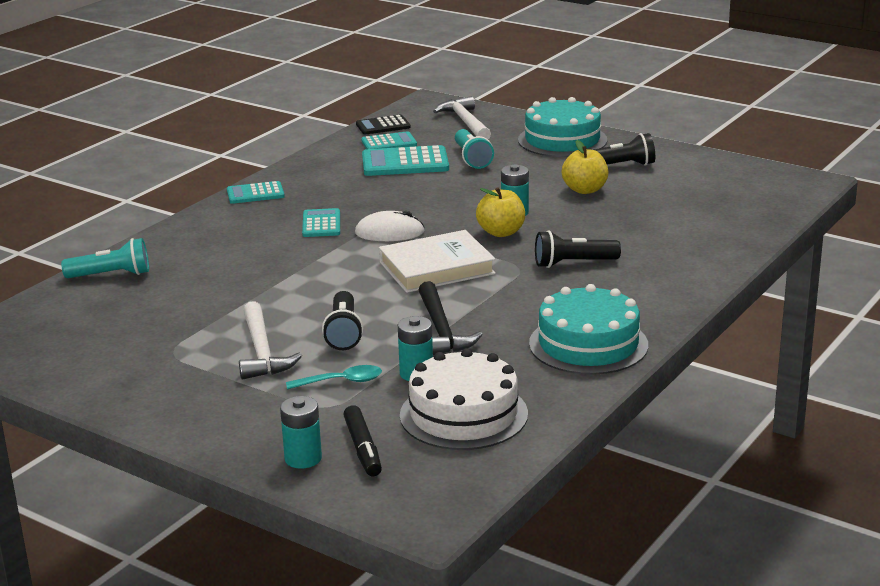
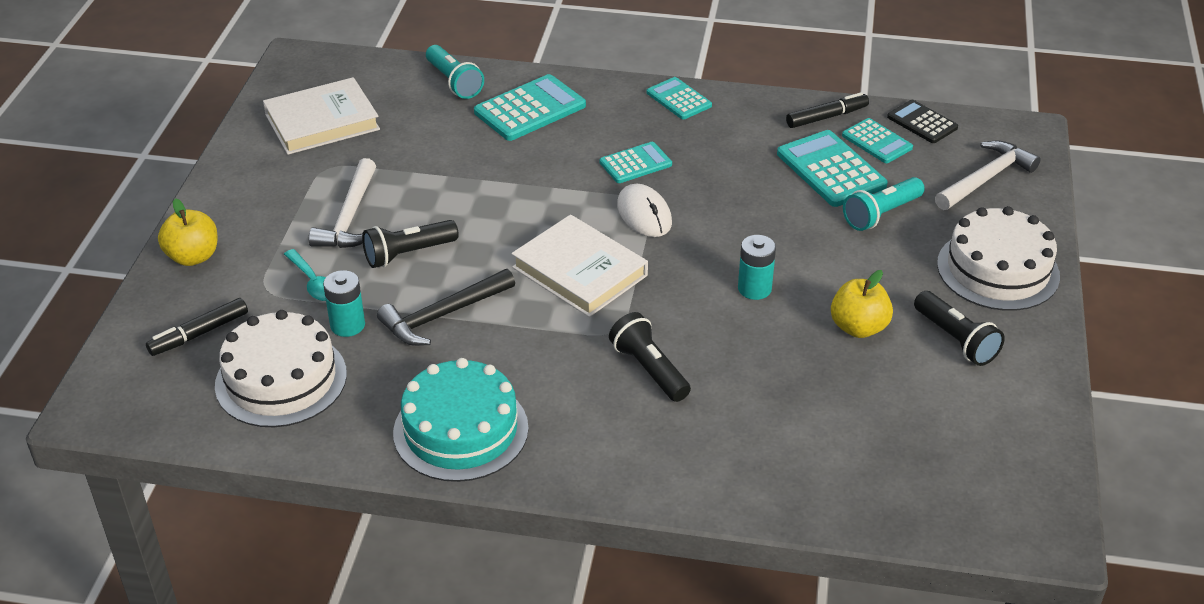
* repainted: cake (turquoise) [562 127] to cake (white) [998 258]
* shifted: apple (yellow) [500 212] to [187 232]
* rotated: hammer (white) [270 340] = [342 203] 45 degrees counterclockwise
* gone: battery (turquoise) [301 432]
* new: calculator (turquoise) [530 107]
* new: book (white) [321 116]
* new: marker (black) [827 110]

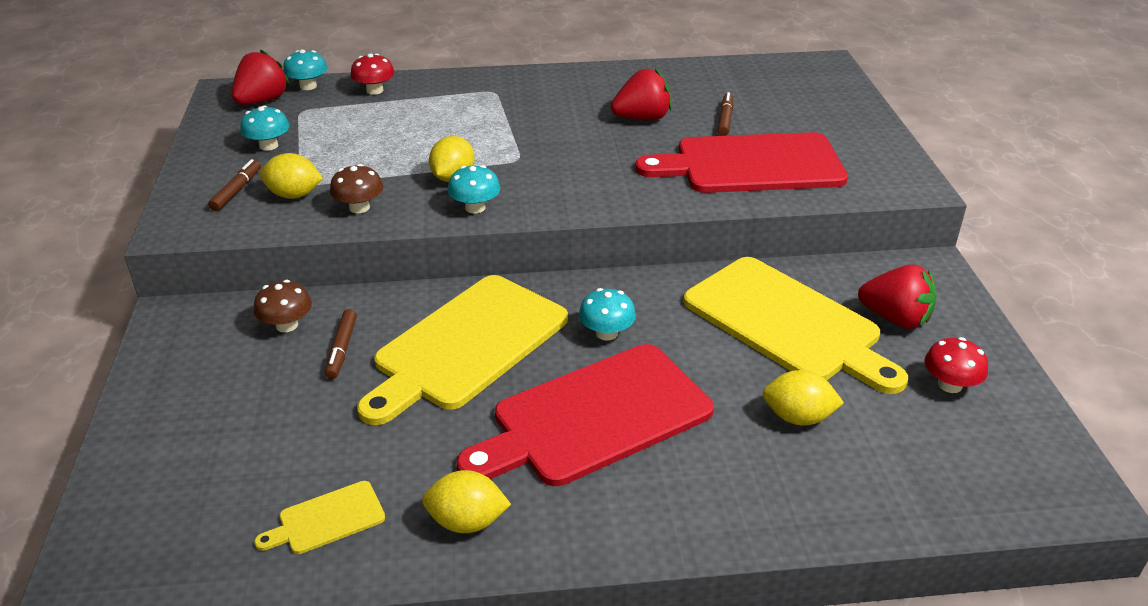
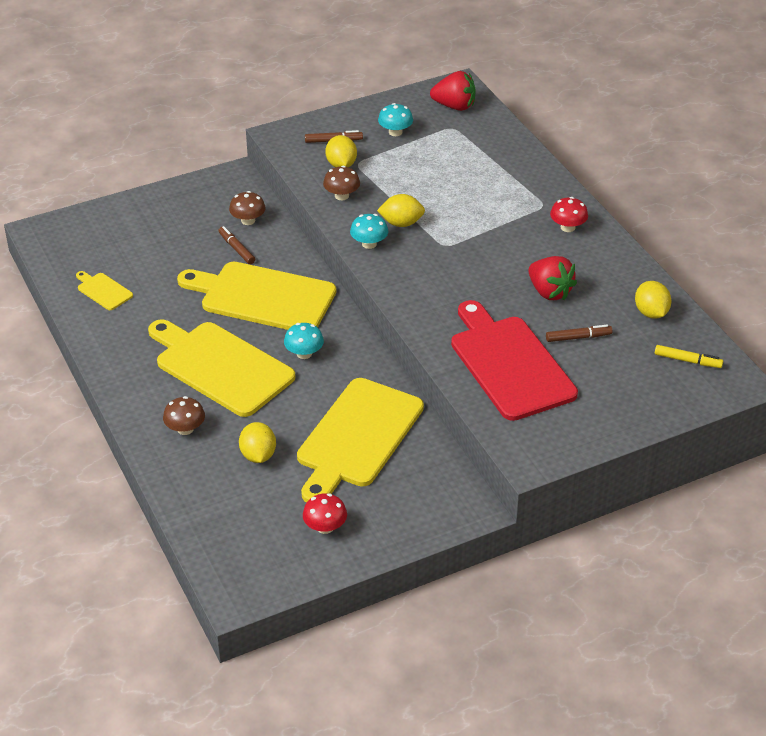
* gone: mushroom (turquoise) [305 69]
* shifted: mushroom (red) [372 74] to [569 214]
* gone: strawberry (red) [897 296]
* rotated: marker (brown) [341 344] = [237 245] 75 degrees clockwise
* repainted: cutting board (red) [585 415] to cutting board (yellow) [221 368]
* shifted: lemon (yellow) [466 501] to [653 300]
* new: marker (yellow) [689 356]
* new: mushroom (brown) [184 415]

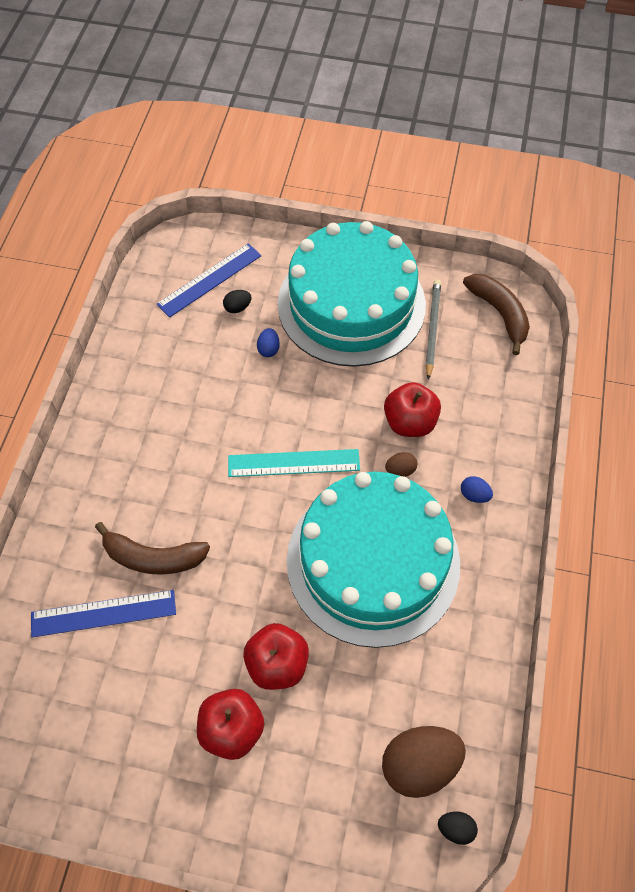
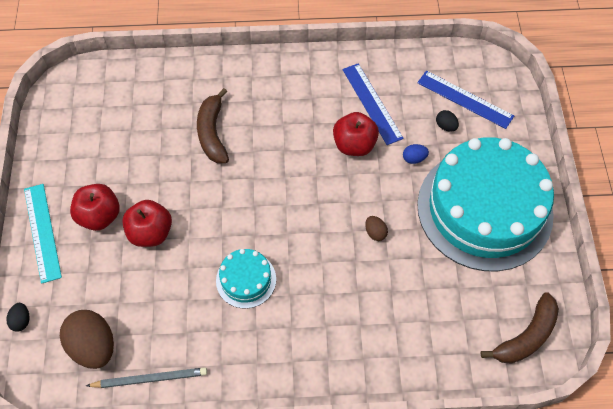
* shifted: pencil (grey) [433 329] to [146 378]
* shifted: apple (red) [412 409] to [356 134]
* shifted: ruler (turquoise) [294 463] to [43 234]
* shifted: egg (brown) [401 464] to [376 228]
* scaled: cake (turquoise) [373 560] = [246 279] x0.43
* gone: egg (blue) [477 489]
* shifted: ruler (blue) [103 613] to [373 104]
* shifted: egg (black) [458 828] to [18 317]

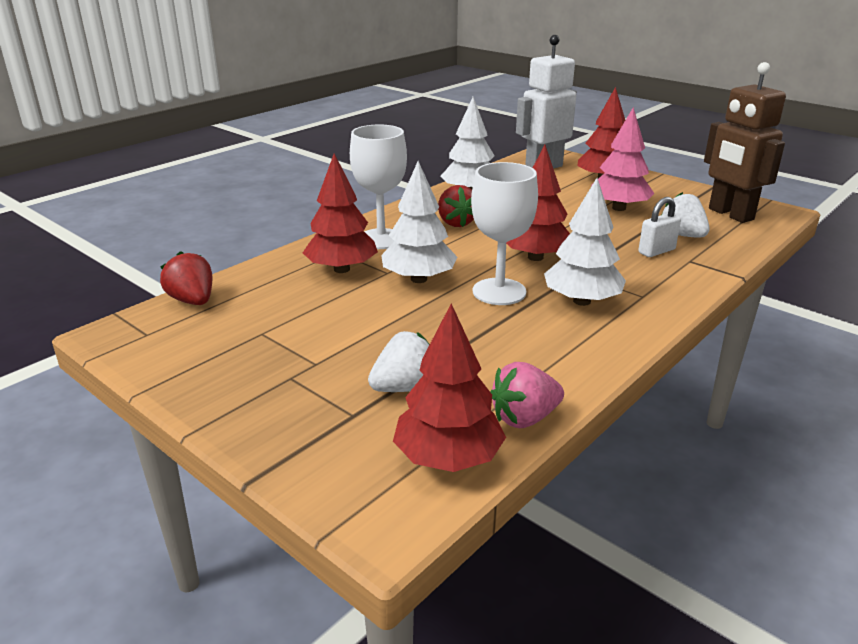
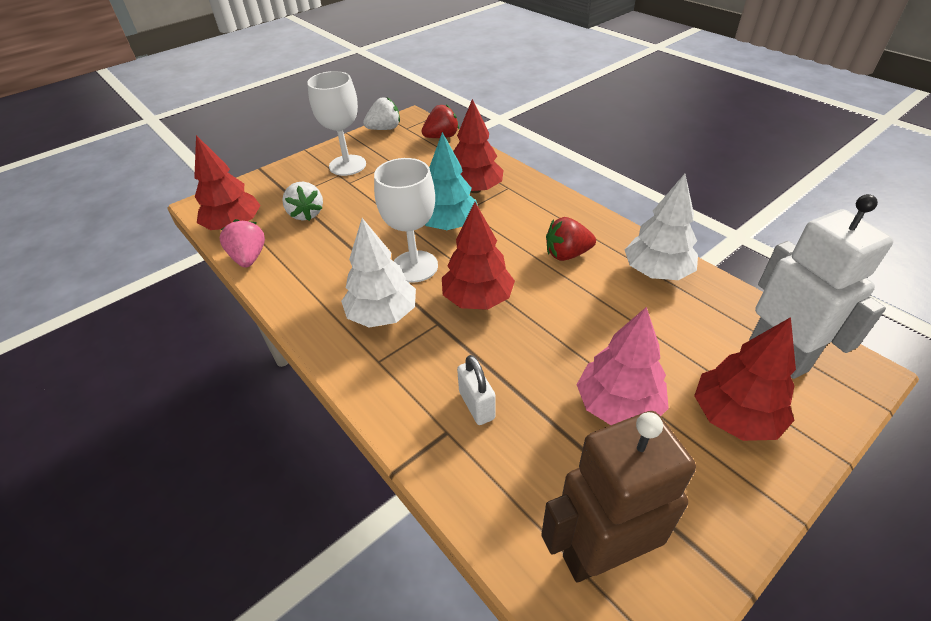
* shifted: goblet (white) [378 187] to [336 123]
* repainted: tree (white) [419 222] to tree (turquoise) [451 181]
* shifted: strawberry (white) [685 214] to [381 113]

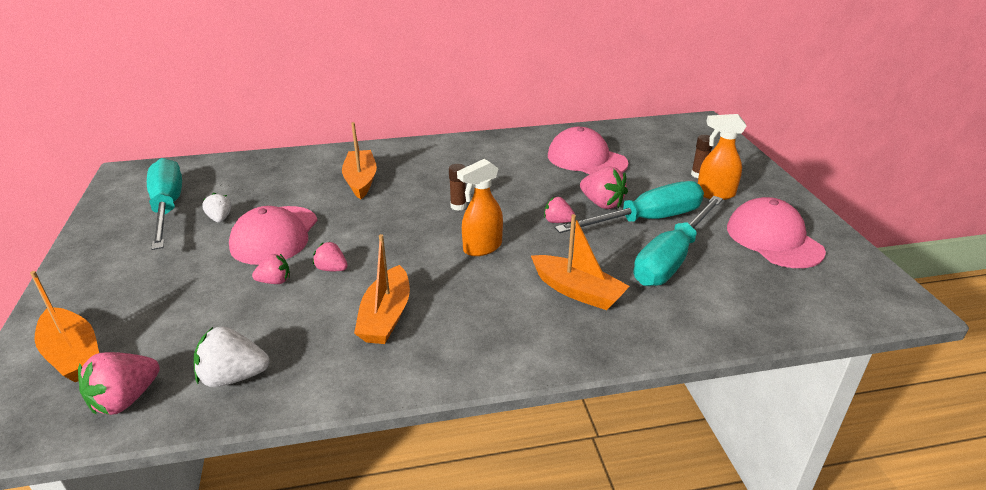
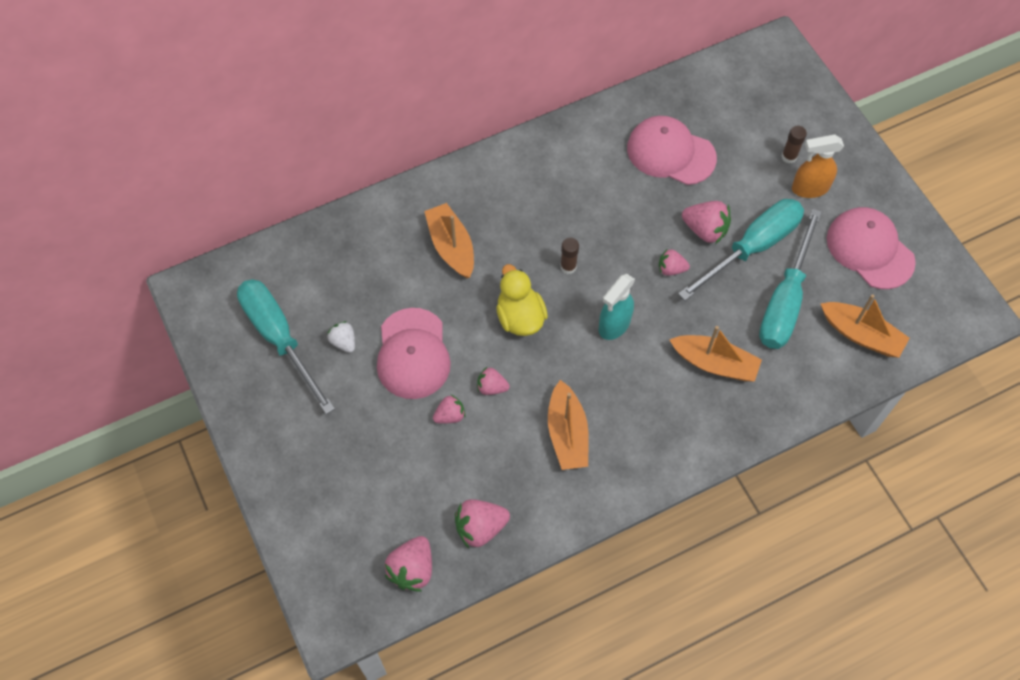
* repainted: spray bottle (orange) [480 207] to spray bottle (turquoise) [617 307]
* shifted: boat (orange) [64 326] to [865 326]
* repainted: strawberry (white) [231 356] to strawberry (pink) [482 523]
* new: duck (yellow) [522 300]

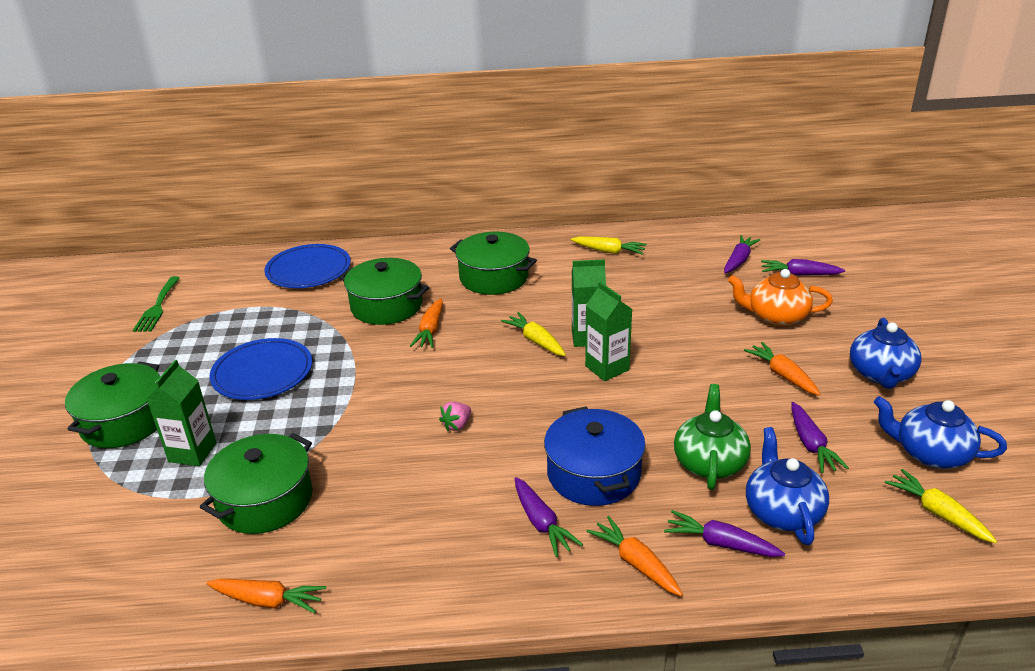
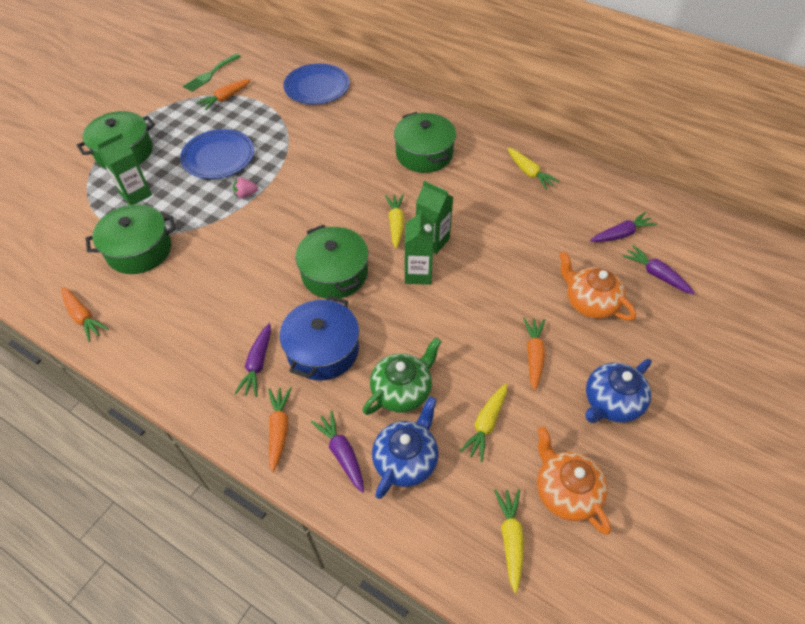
* shifted: pot (green) [384 291] to [331 262]
* shifted: carrot (orange) [426 323] to [223 94]
* repainted: teapot (blue) [940 432] to teapot (orange) [574 480]
* shifted: strawberry (pink) [455 416] to [245 187]
* repainted: carrot (purple) [820 437] to carrot (yellow) [483 422]

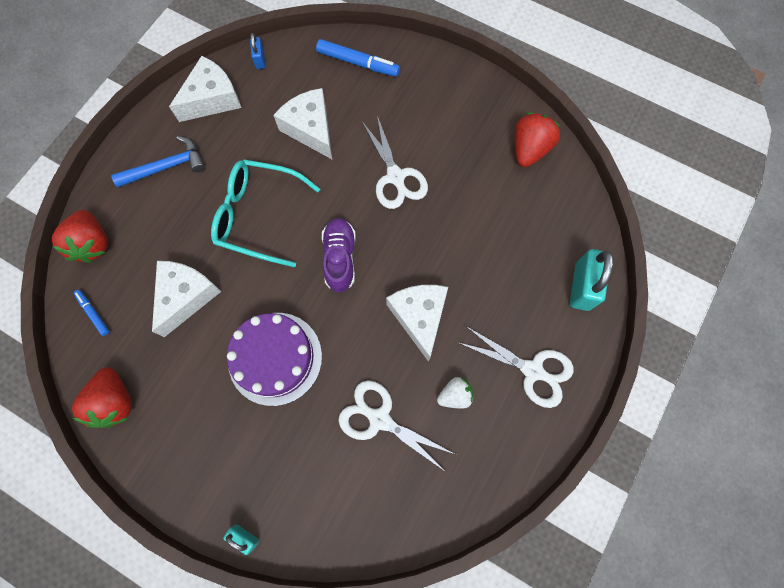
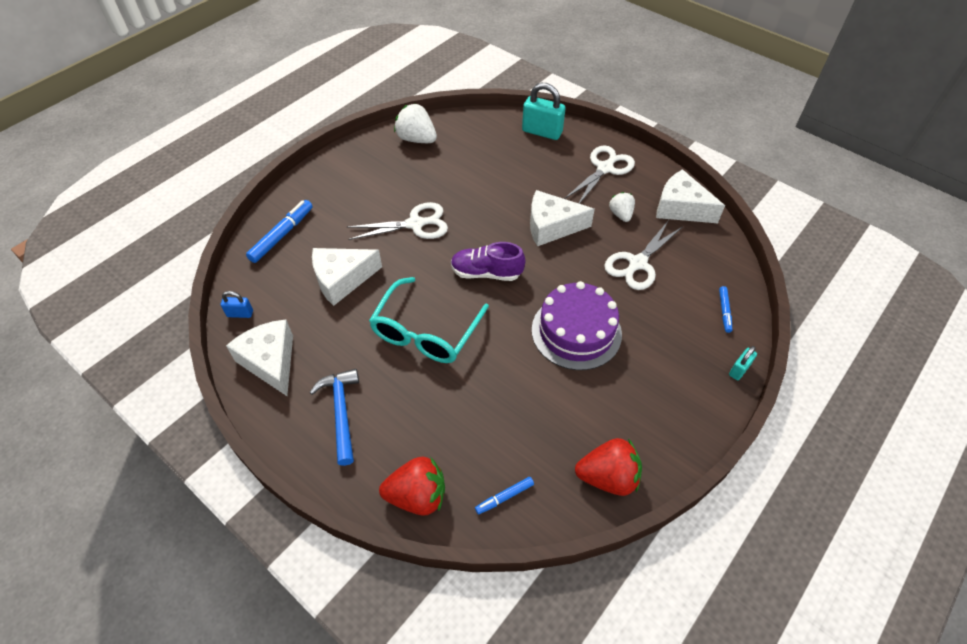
* repainted: strawberry (red) [538 139] to strawberry (white) [415 123]
* shifted: cheese (white) [186 299] to [690 196]
* new: marker (blue) [725 309]

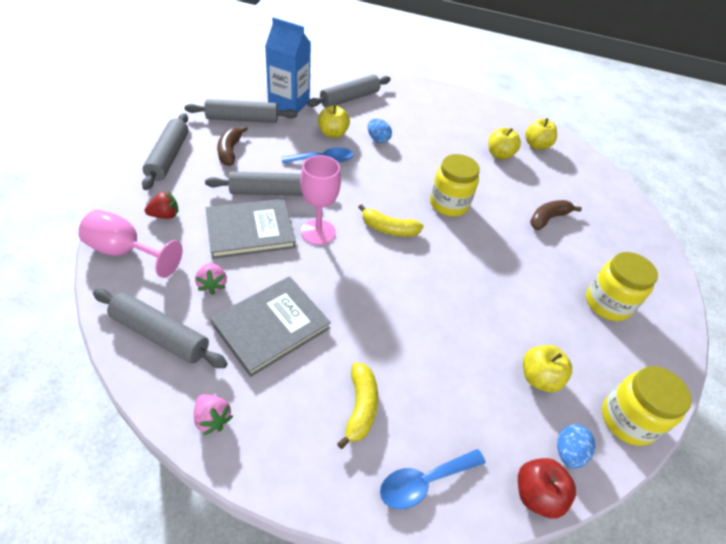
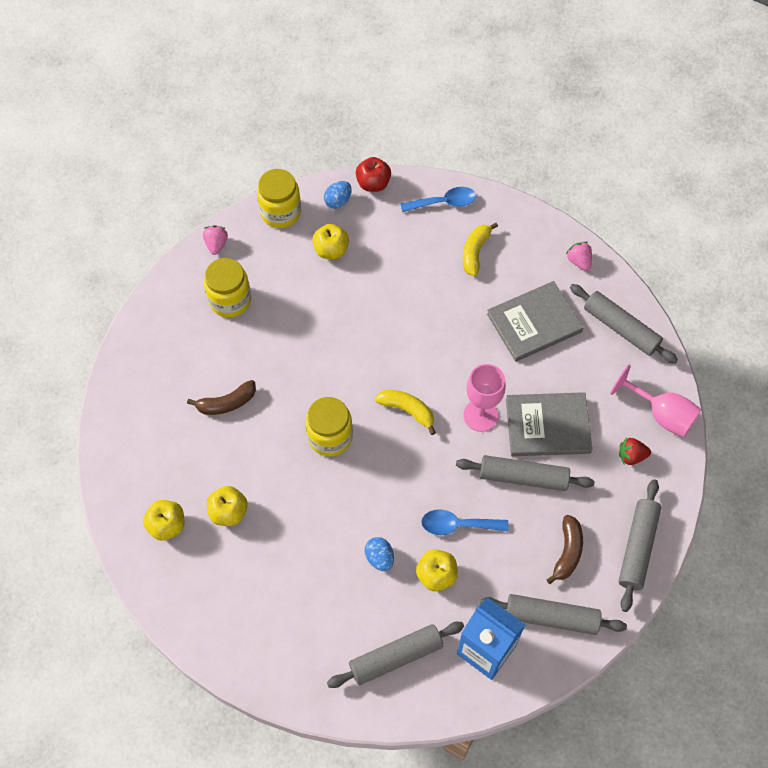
* shifted: strawberry (pink) [211 279] to [215 240]

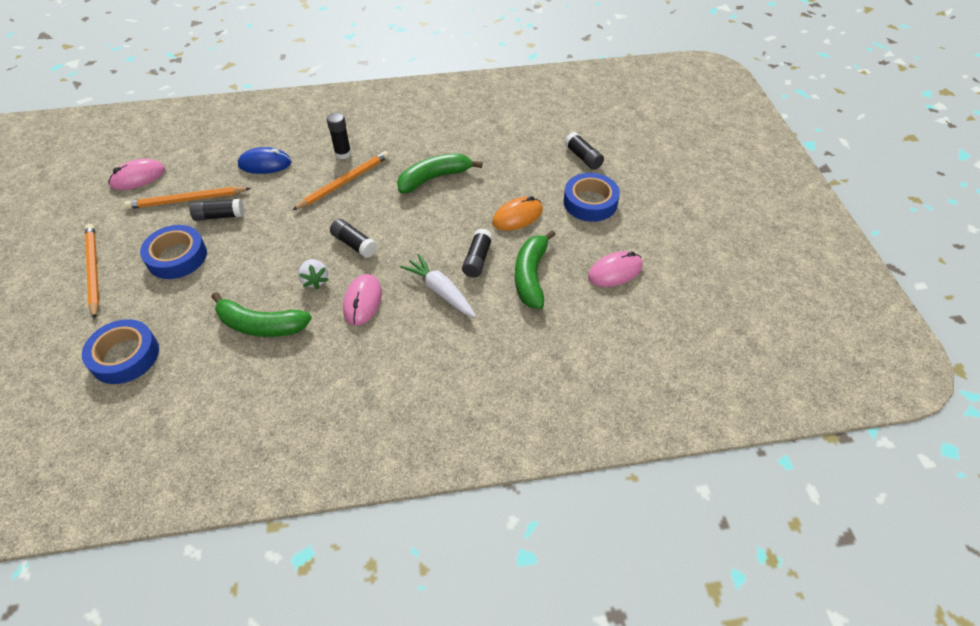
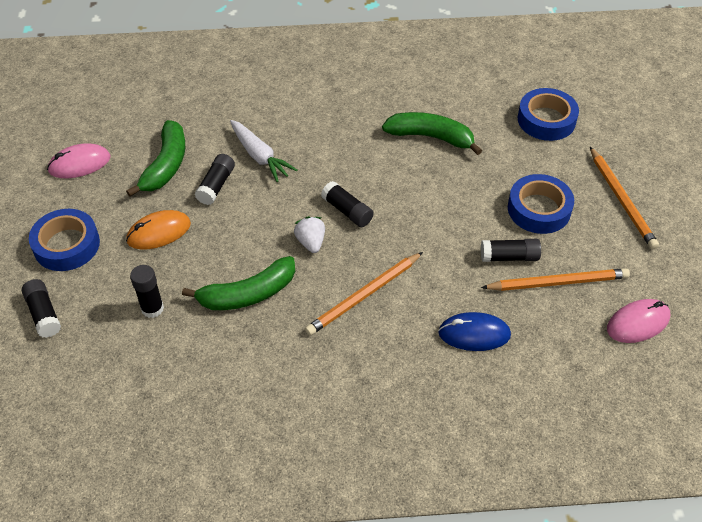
* shifted: glue stick (black) [339 136] to [147 291]
* shifted: strawberry (white) [313 274] to [309 234]
* gone: mouse (pink) [362 300]

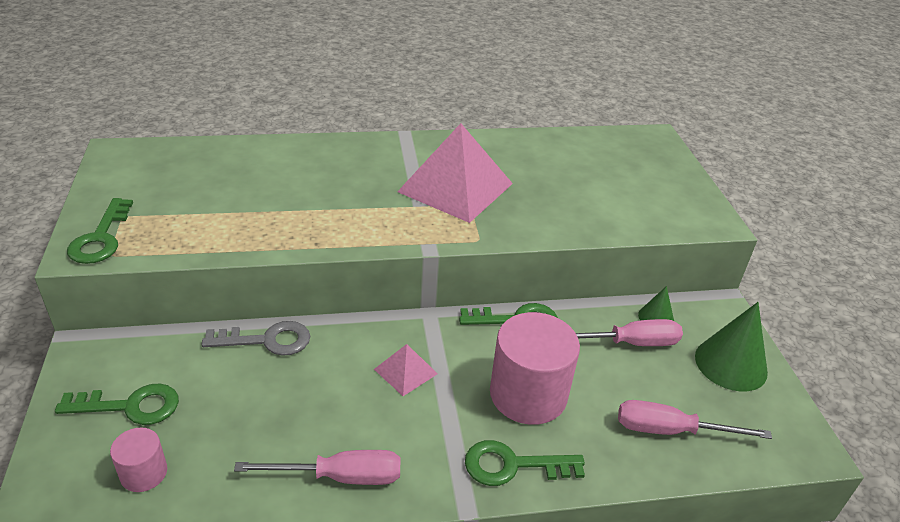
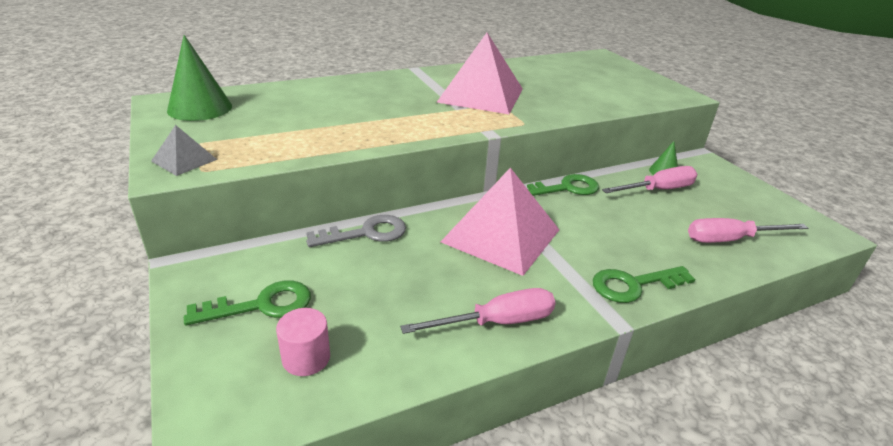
* swapped: key (green) [100 231] to pyramid (grey) [184 150]
* shifted: cone (green) [731 347] to [199 78]
* gone: cylinder (pink) [535 368]
* scaled: pyramid (pink) [406 370] = [499 222] x2.16

